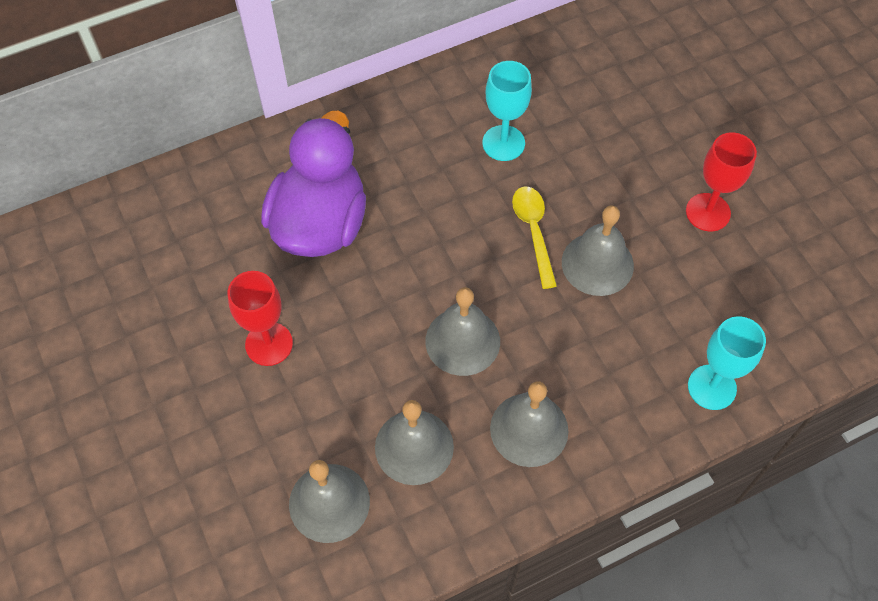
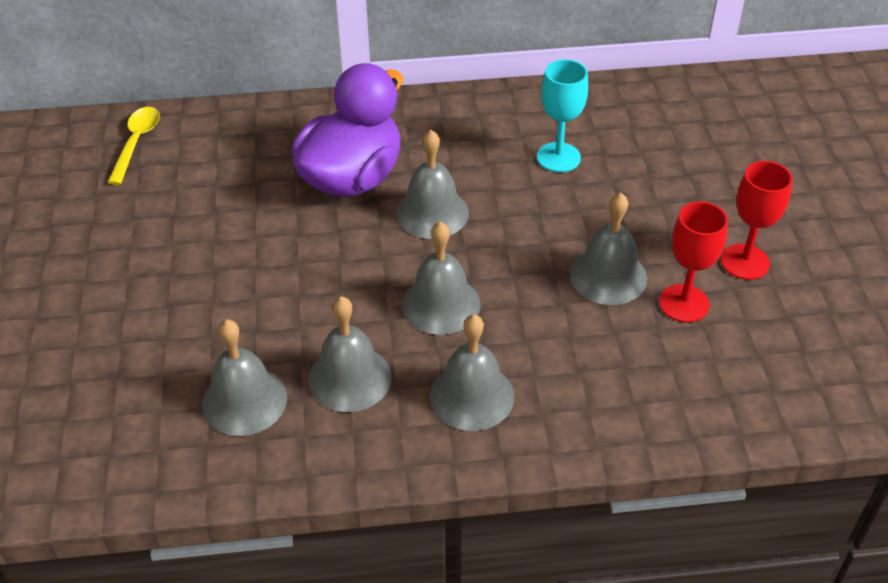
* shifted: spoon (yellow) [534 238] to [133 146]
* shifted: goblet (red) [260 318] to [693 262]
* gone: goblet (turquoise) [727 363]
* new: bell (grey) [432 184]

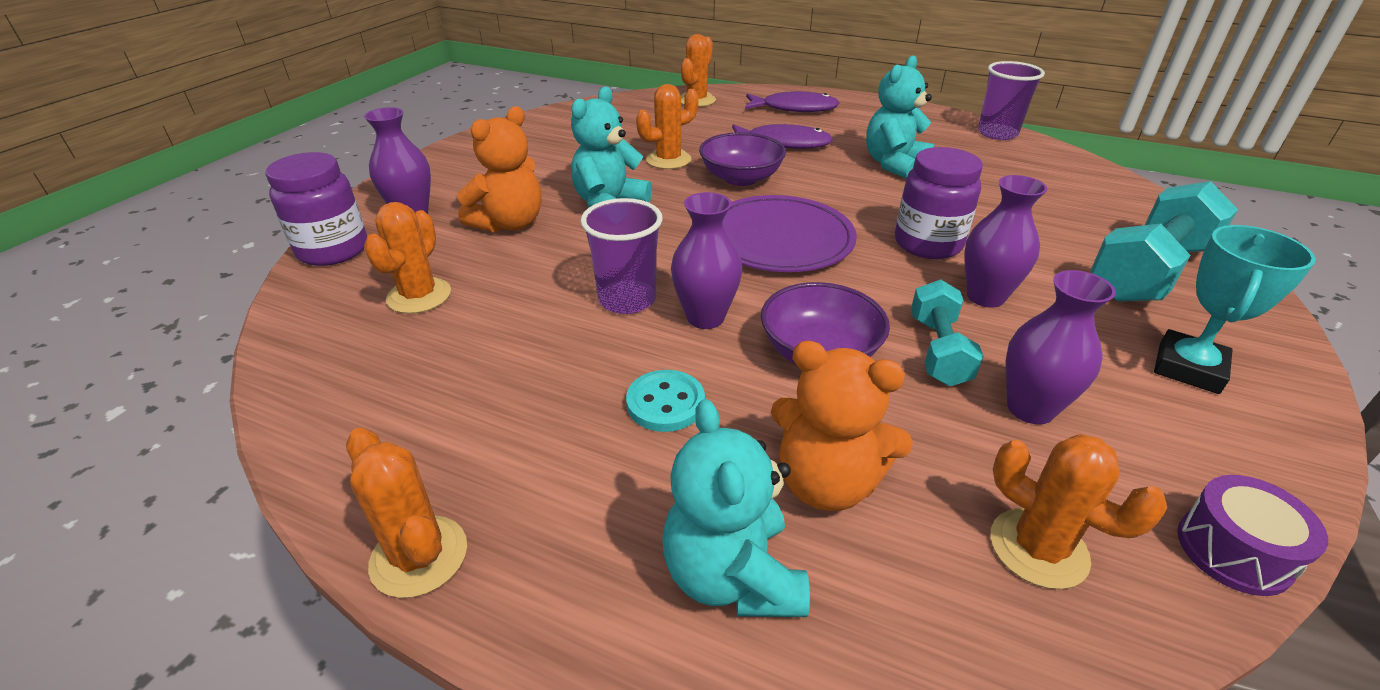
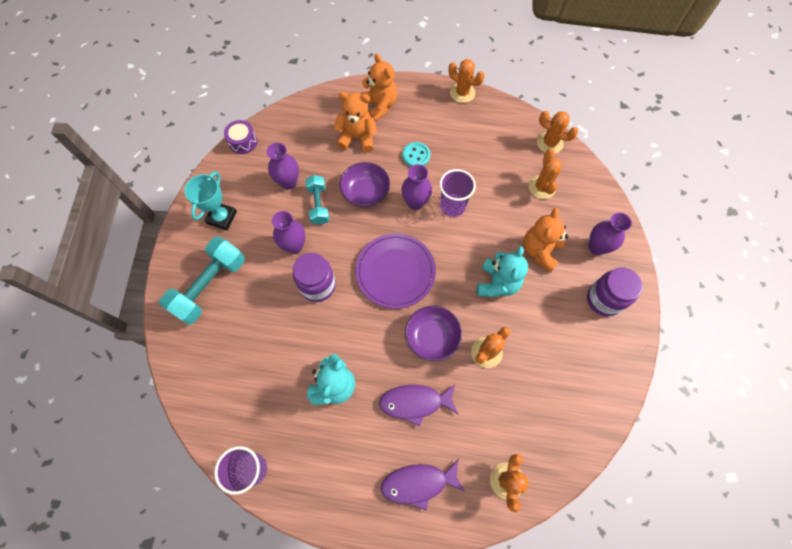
* shifted: jar (purple) [316 209] to [615 291]
* repainted: teddy bear (turquoise) [736 508] to teddy bear (orange) [378 88]
* shifted: cactus (orange) [1079 511] to [557 132]

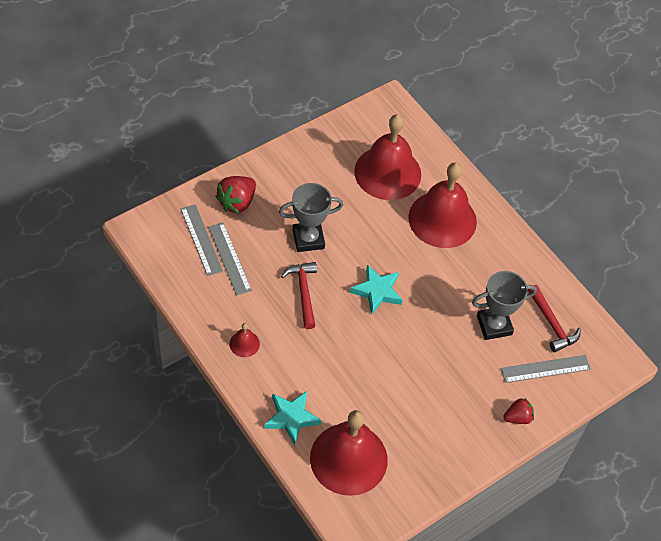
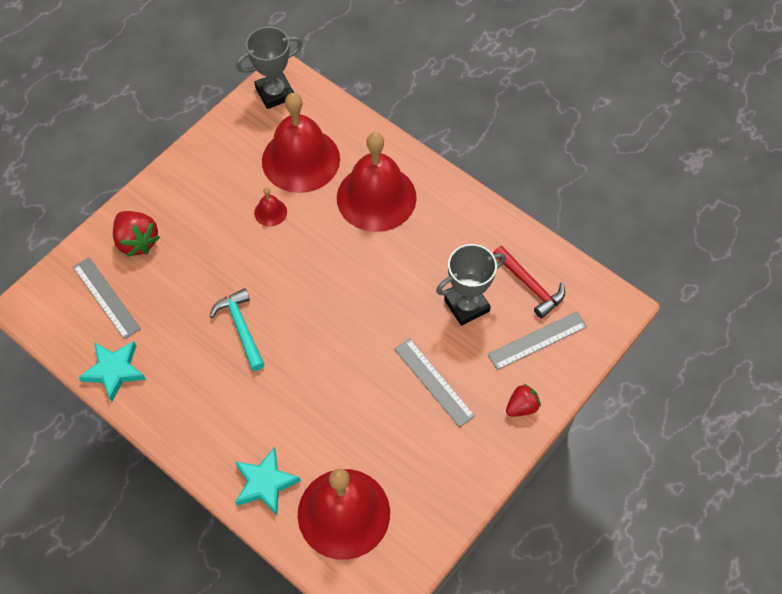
* rotated: strawberry (red) [235 195] = [136 234] 60 degrees counterclockwise
* shifted: trophy (grey) [311 217] to [269 68]
* shifted: ruler (grey) [230 259] to [434 383]
* repainted: hammer (red) [299 295] to hammer (turquoise) [237 329]
* shifted: star (turquoise) [376 290] to [112 371]
* shifted: bell (red) [245 340] to [270 207]

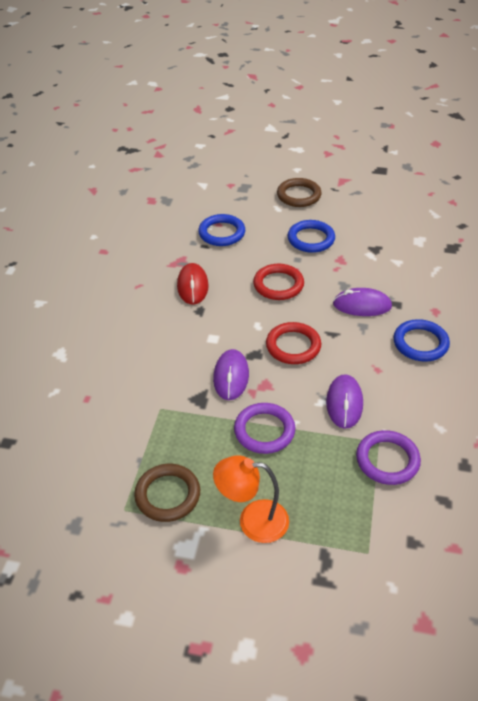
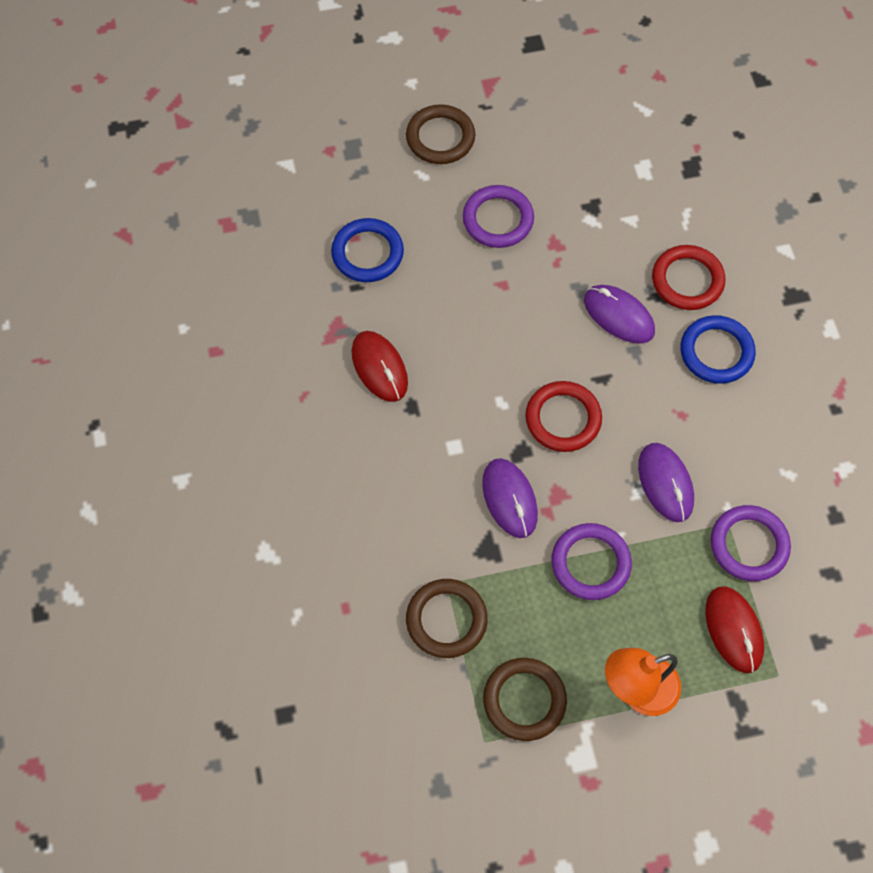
* repainted: ring (blue) [311 236] to ring (purple) [498 216]
* shifted: ring (red) [278 282] to [688 277]
* rotated: mouse (purple) [362 302] = [619 314] 60 degrees clockwise
* new: ring (brown) [447 618]
* new: mouse (red) [734 629]

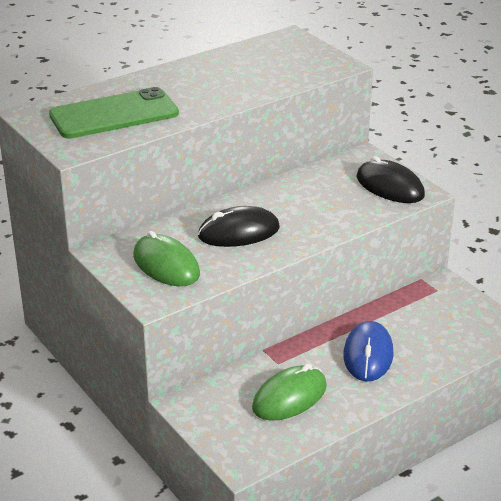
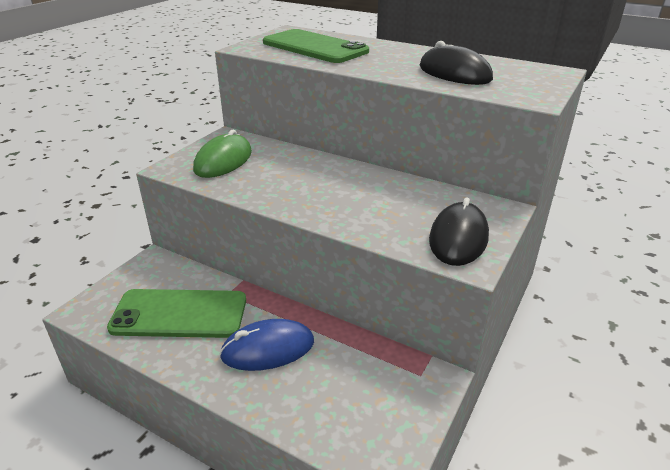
* shifted: mouse (black) [239 226] to [456 63]
* swapped: mouse (green) [289 392] to phone (green) [176 313]

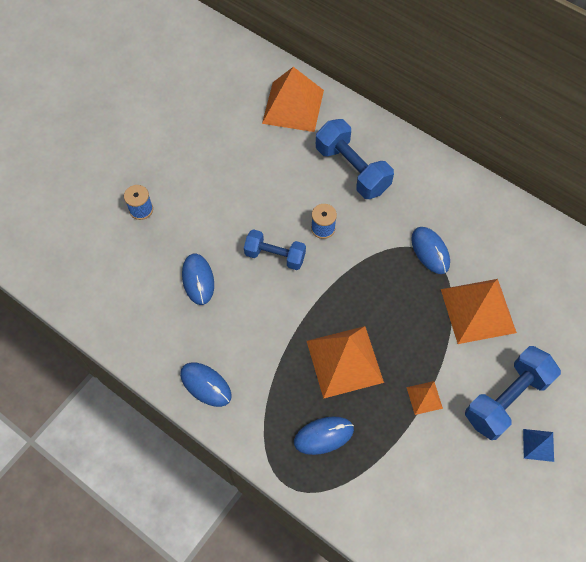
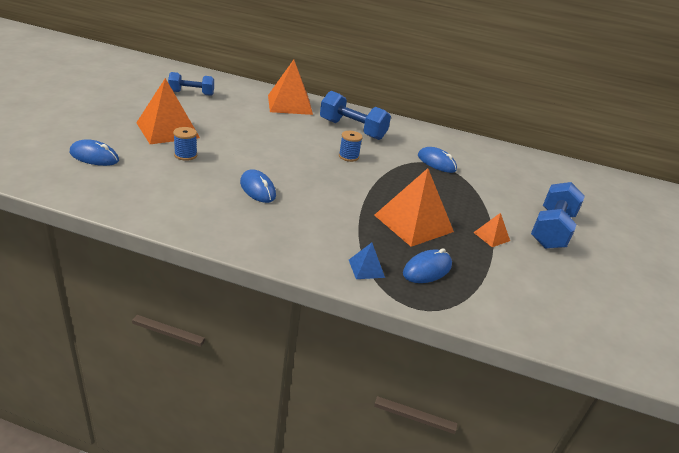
* shifted: dumbbell (blue) [275 249] to [191 84]
* shifted: pyramid (orange) [479 311] to [168 111]
* shifted: mouse (blue) [206 384] to [94 152]
* shifted: pyramid (blue) [538 445] to [367 261]

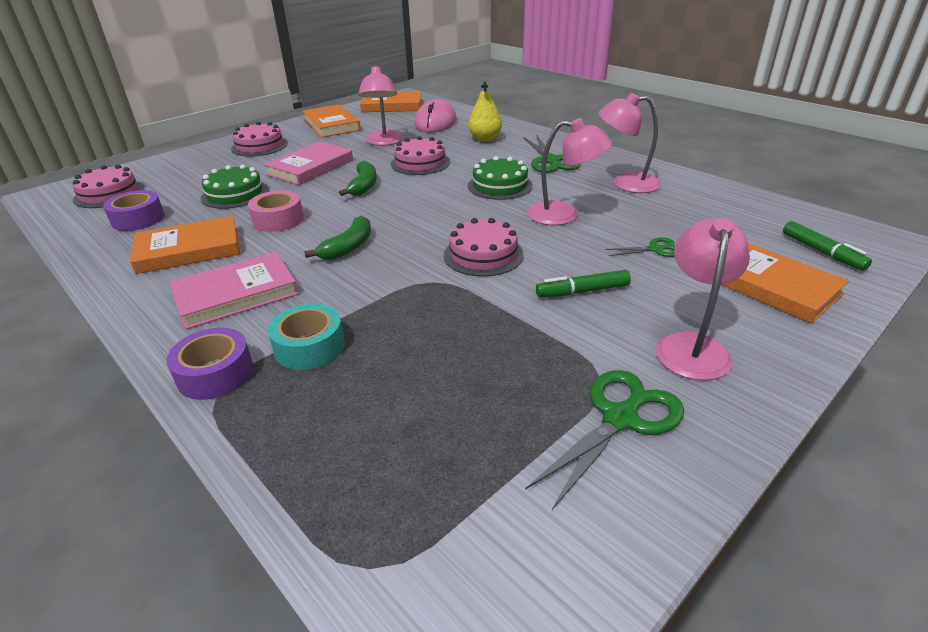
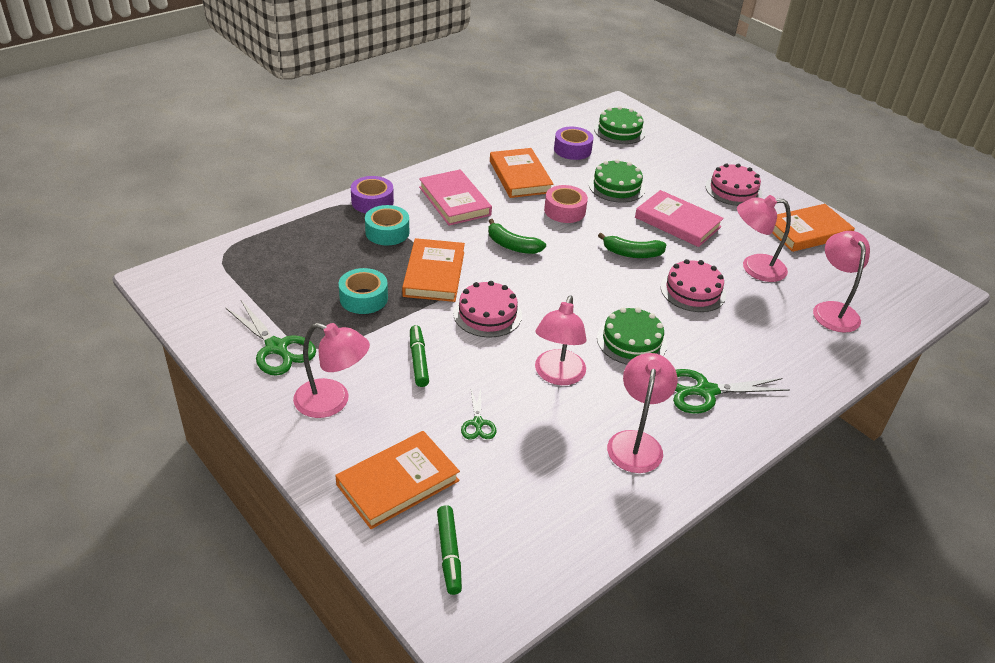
* gone: pear (yellow) [485 111]
* shifted: book (orange) [391 101] to [433 270]
* swapped: mouse (pink) [436 115] to lamp (pink) [841 282]
* repainted: cake (pink) [108 186] to cake (green) [620 125]
* rotated: marker (green) [827 246] = [449 550] 75 degrees counterclockwise
* new: tape (turquoise) [363 291]

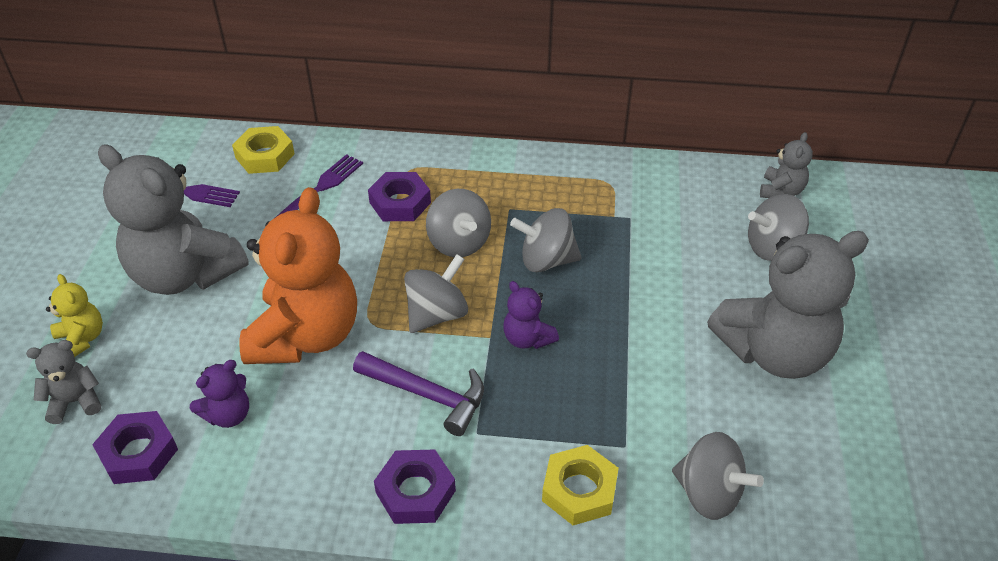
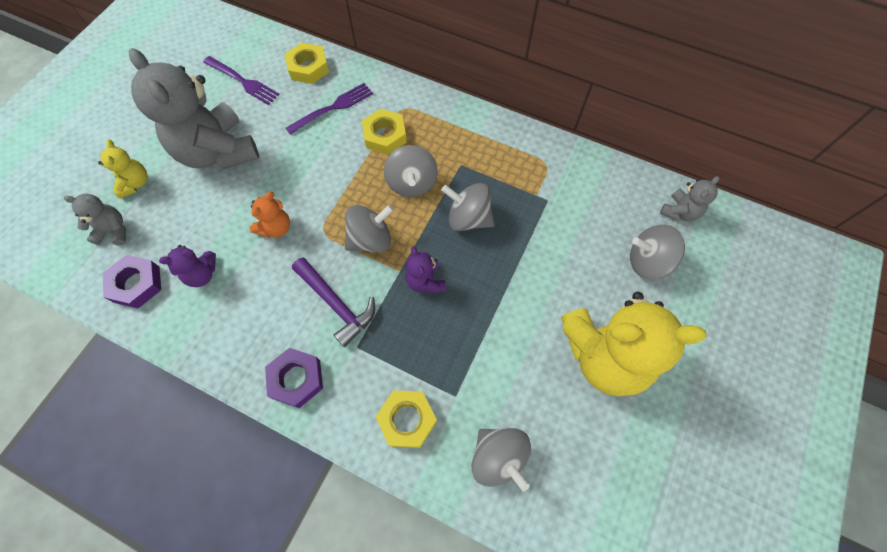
* repainted: nut (purple) [399 196] to nut (yellow) [384 132]
* scaled: teddy bear (orange) [298 275] = [269 214] x0.45
* repainted: teddy bear (grey) [788 305] to teddy bear (yellow) [634 344]

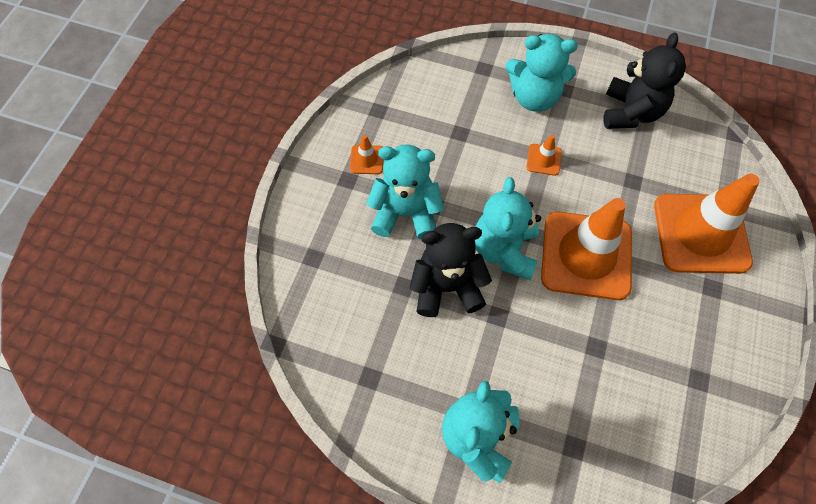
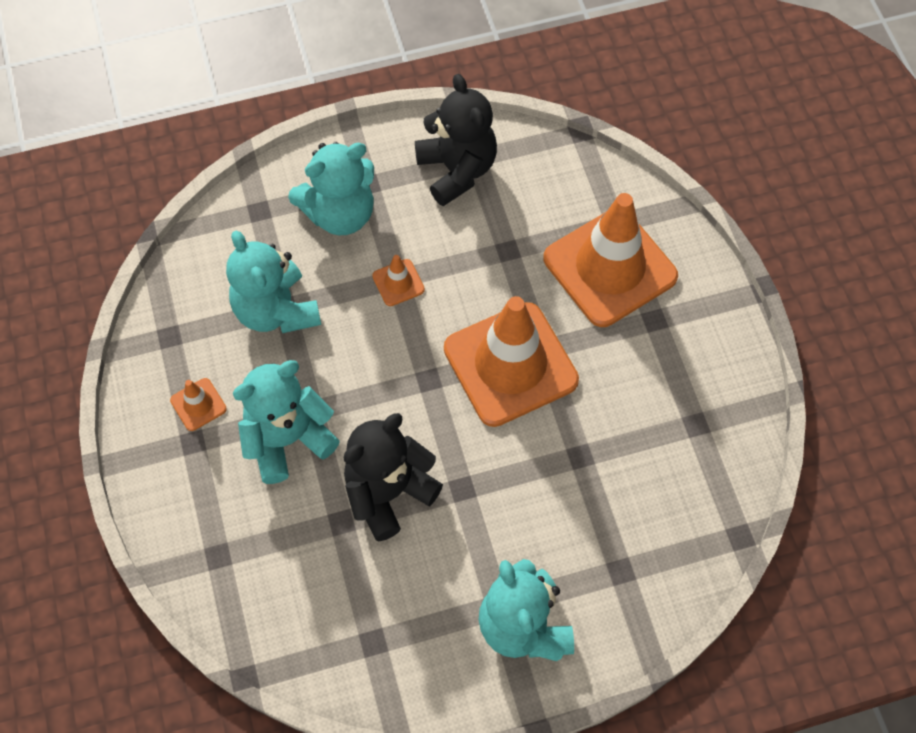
* shifted: teddy bear (turquoise) [508 228] to [273 281]

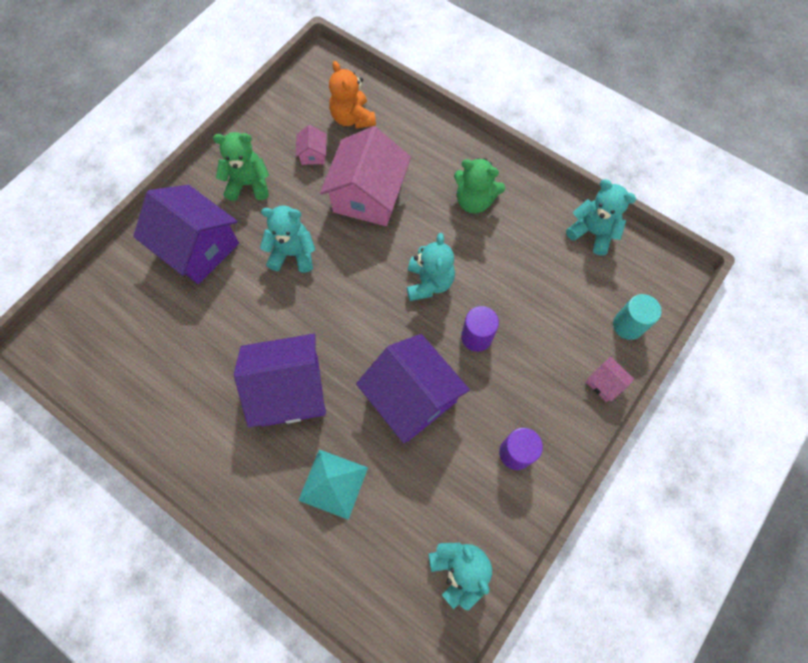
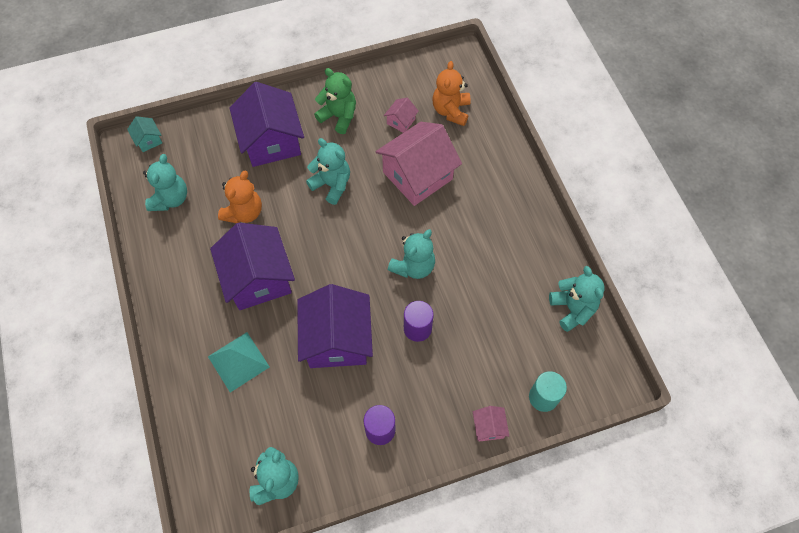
* gone: teddy bear (green) [479 186]
* rotated: house (purple) [280 380] = [252 266] 45 degrees clockwise
* new: house (turquoise) [144 134]
* new: teddy bear (turquoise) [165 182]
* new: teddy bear (orange) [240 196]

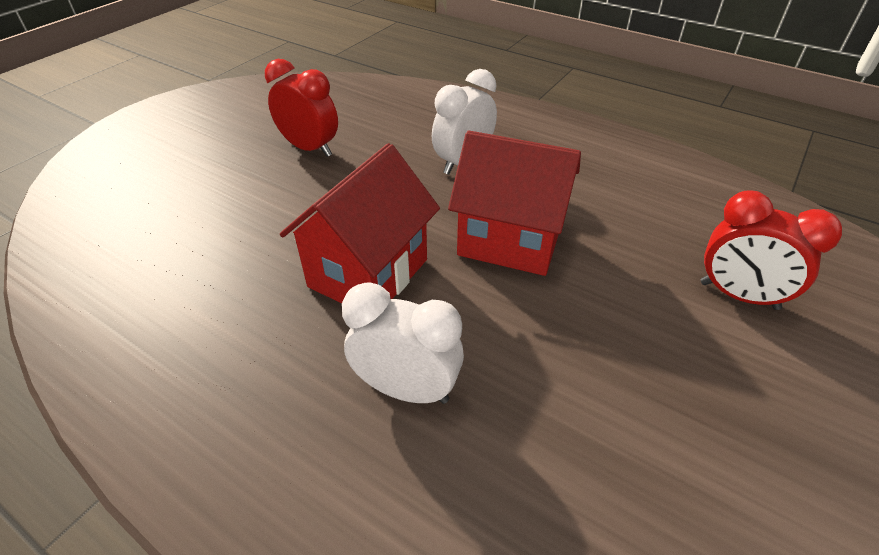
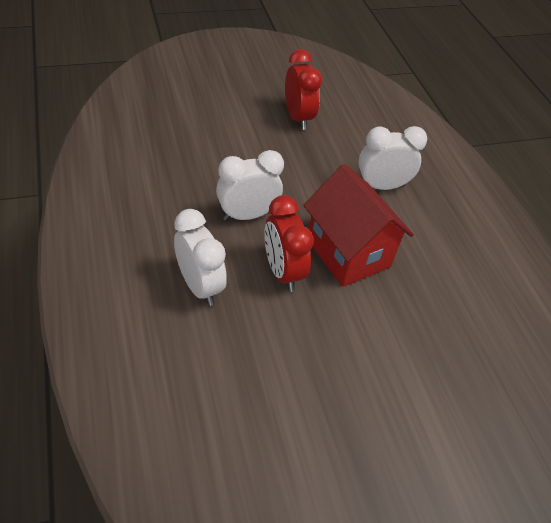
* swapped: house (red) [360 223] to clock (white) [250 185]
* shifted: clock (red) [771 250] to [289 243]

